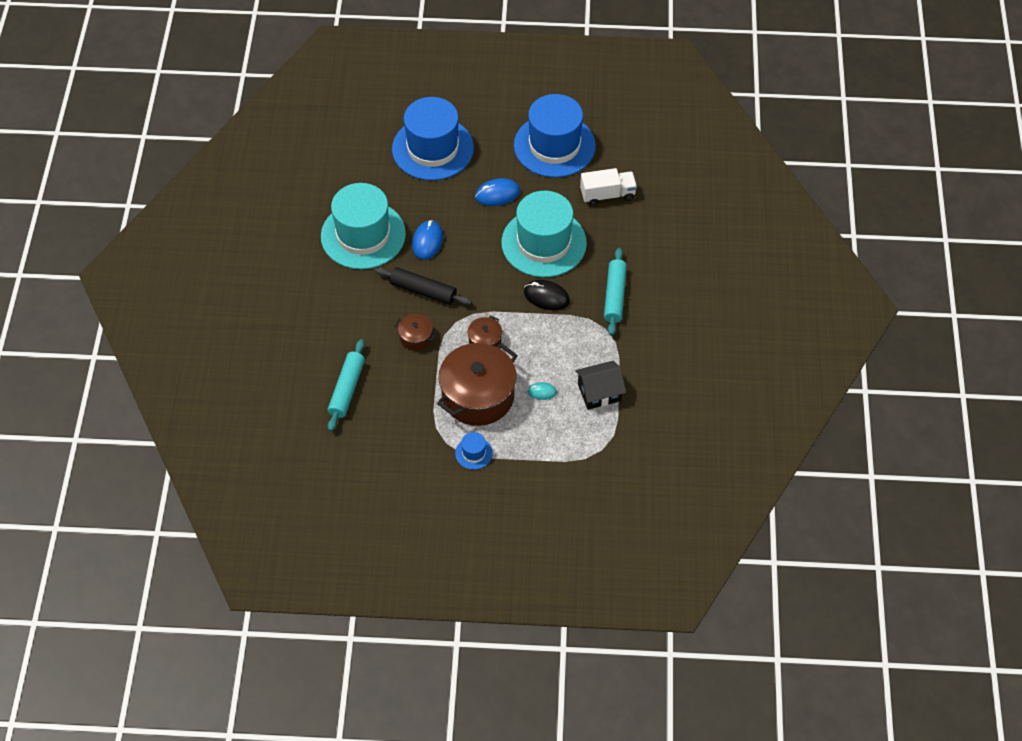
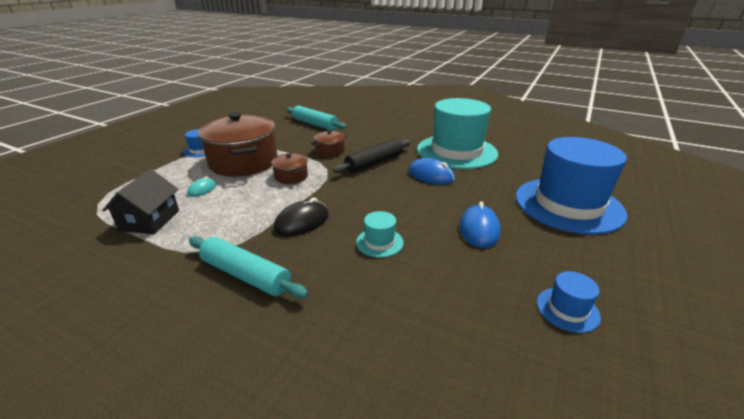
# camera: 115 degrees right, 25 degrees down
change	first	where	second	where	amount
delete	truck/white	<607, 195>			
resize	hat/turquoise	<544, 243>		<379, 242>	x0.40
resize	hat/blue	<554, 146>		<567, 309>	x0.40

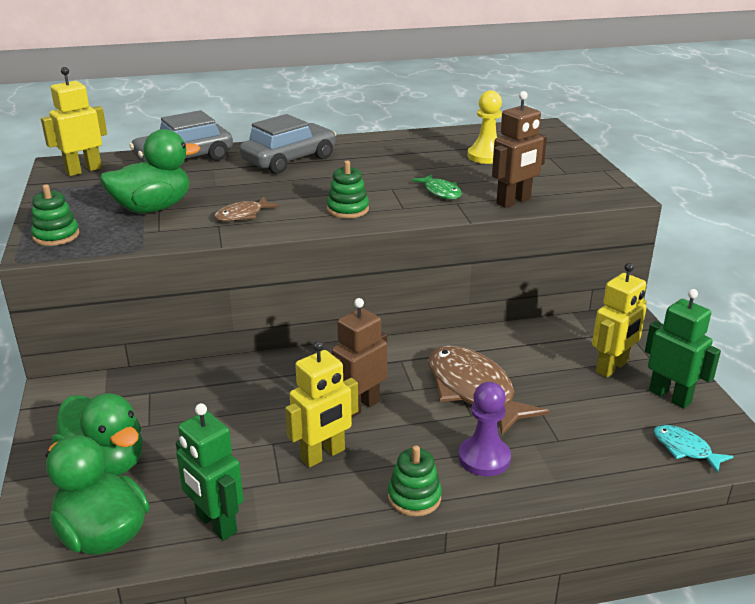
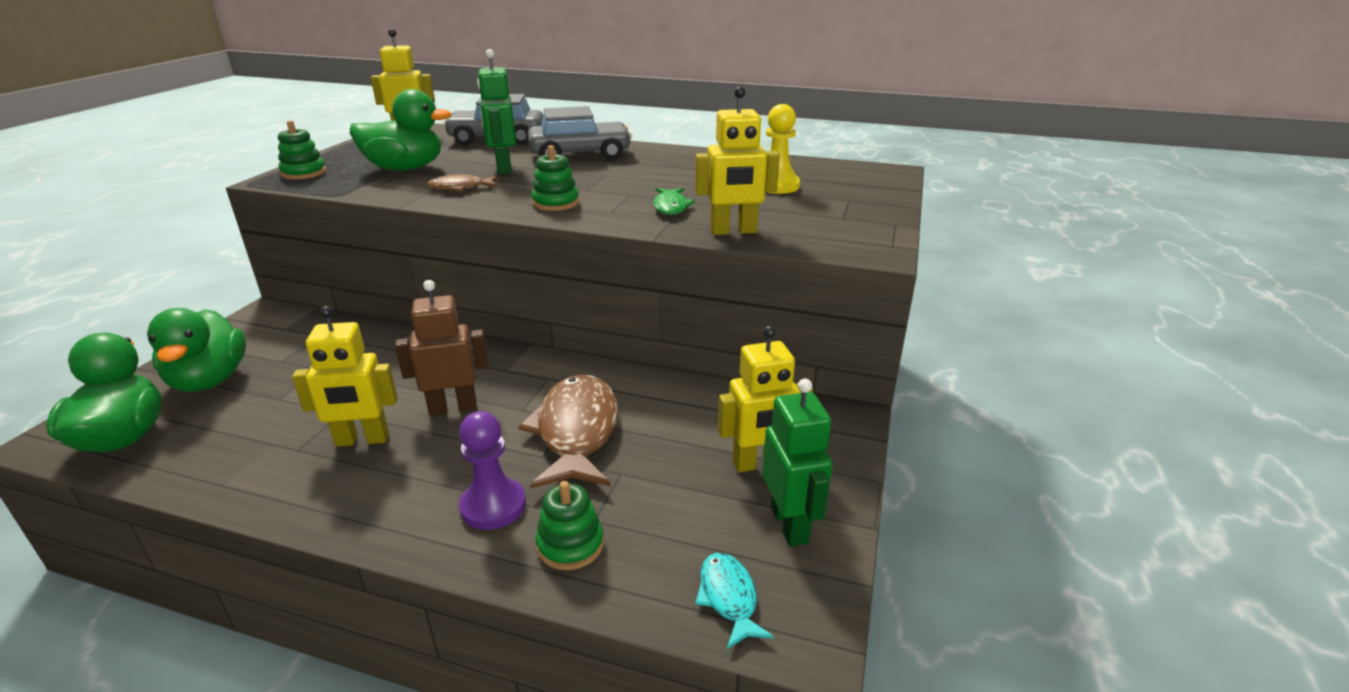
# camera: 30 degrees right, 0 degrees up
change	first	where	second	where	amount
move	robot/green	<216, 524>		<503, 168>	
move	stacking toy/green	<414, 497>		<570, 545>	
recolor	robot/brown	<513, 201>	robot/yellow	<733, 231>	

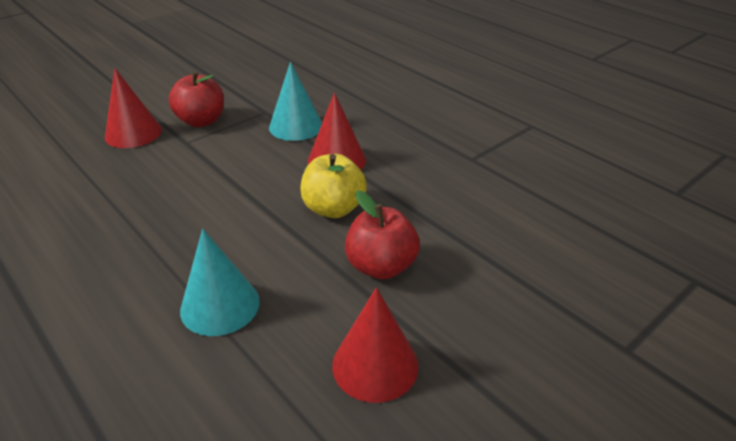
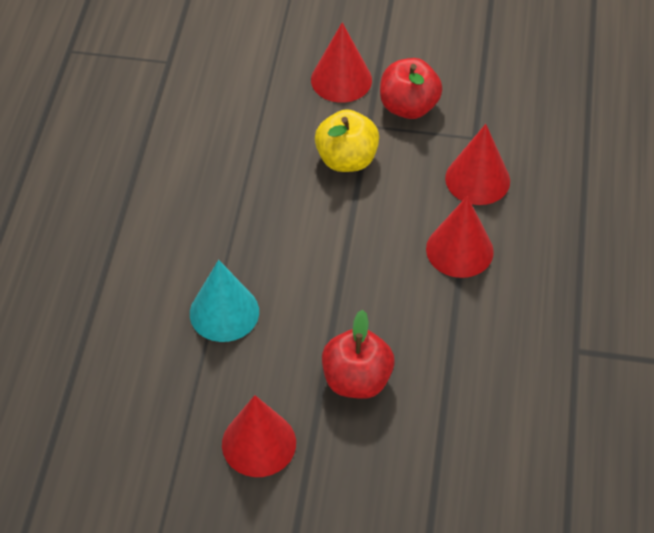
# camera: 50 degrees right, 15 degrees up
change	first	where	second	where	amount
move	apple/yellow	<333, 208>		<346, 159>	
recolor	cone/turquoise	<296, 126>	cone/red	<477, 179>	

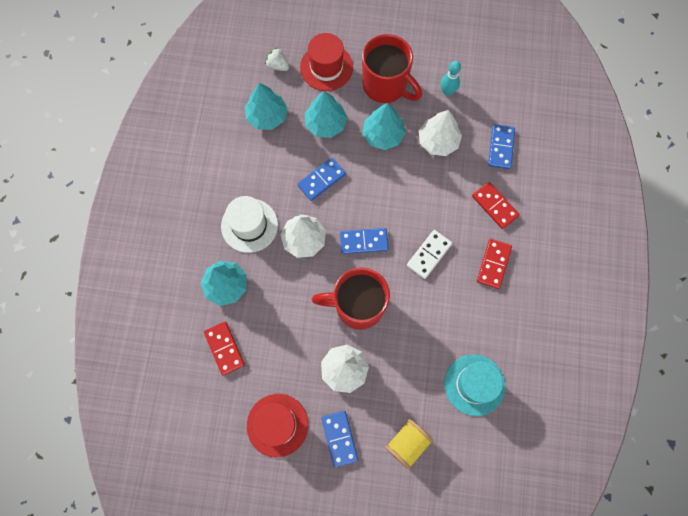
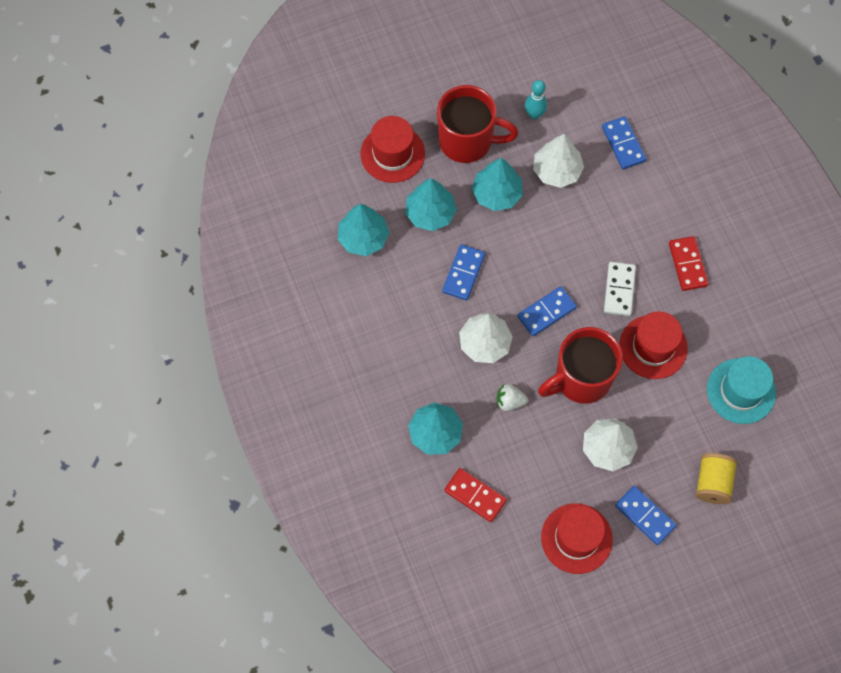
# camera: 30 degrees left, 5 degrees down
change	first	where	second	where	amount
delete	hat/white	<249, 225>			
delete	domino/red	<494, 206>			
insert			hat/red	<653, 347>	
move	strawberry/white	<278, 65>		<510, 401>	

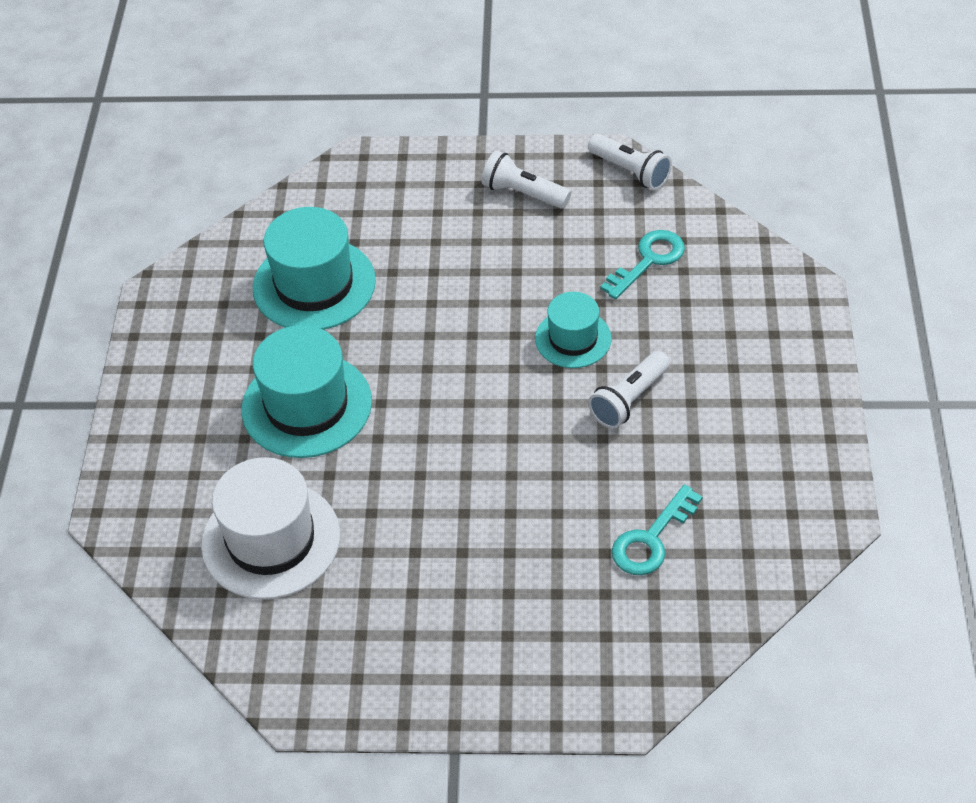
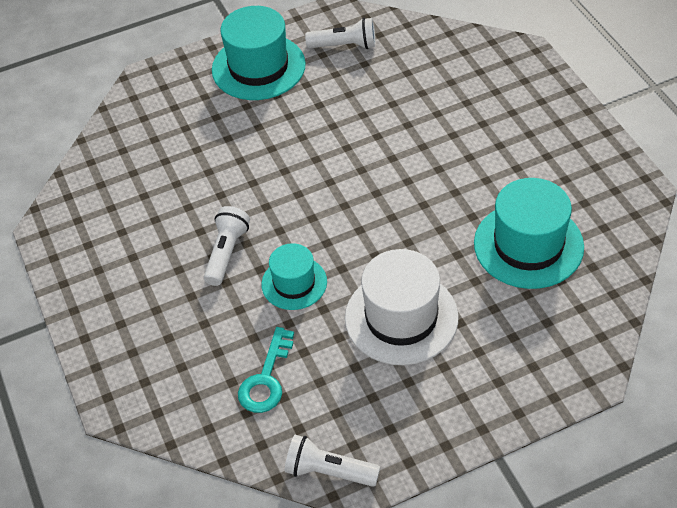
# camera: 155 degrees right, 0 degrees up
change	first	where	second	where	amount
delete	key/turquoise	<651, 539>			
move	hat/white	<271, 540>		<401, 317>	
move	hat/turquoise	<306, 405>		<258, 67>	
move	flashlight/white	<523, 193>		<345, 46>	

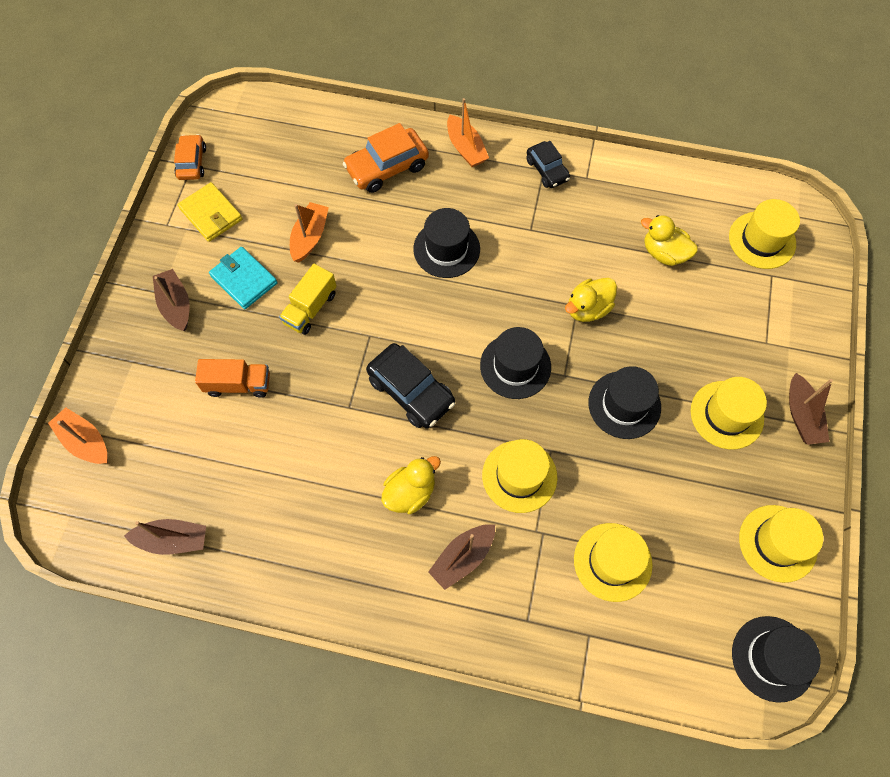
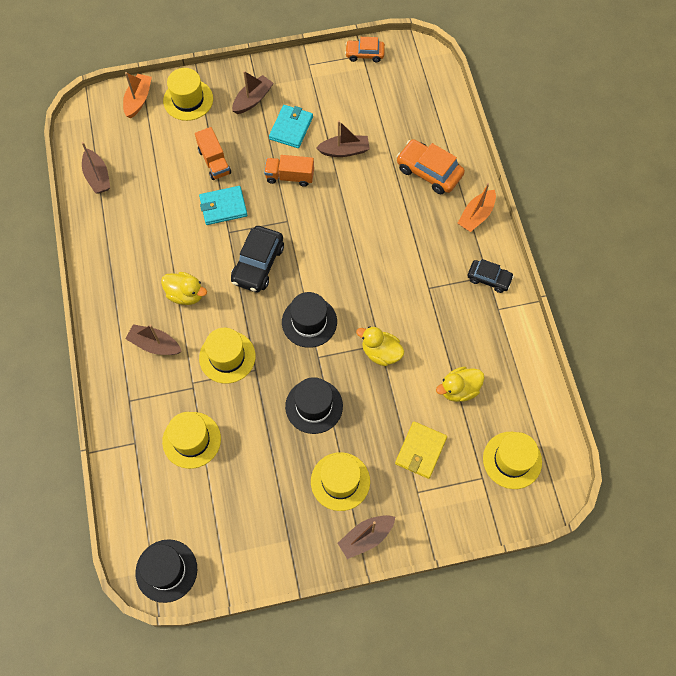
# camera: 65 degrees right, 0 degrees up
change	first	where	second	where	amount
delete	hat/black	<446, 249>			
insert			wallet/turquoise	<223, 207>	
move	wallet/yellow	<211, 214>		<420, 451>	
move	hat/yellow	<777, 543>		<188, 100>	
recolor	truck/yellow	<310, 308>	truck/orange	<290, 176>	
recolor	boat/orange	<310, 237>	boat/brown	<344, 150>	
rotate	car/orange	<192, 162>		<364, 54>	150 degrees counterclockwise
rotate	car/black	<547, 170>		<489, 278>	105 degrees counterclockwise
rotate	duck/yellow	<664, 253>		<459, 389>	120 degrees counterclockwise

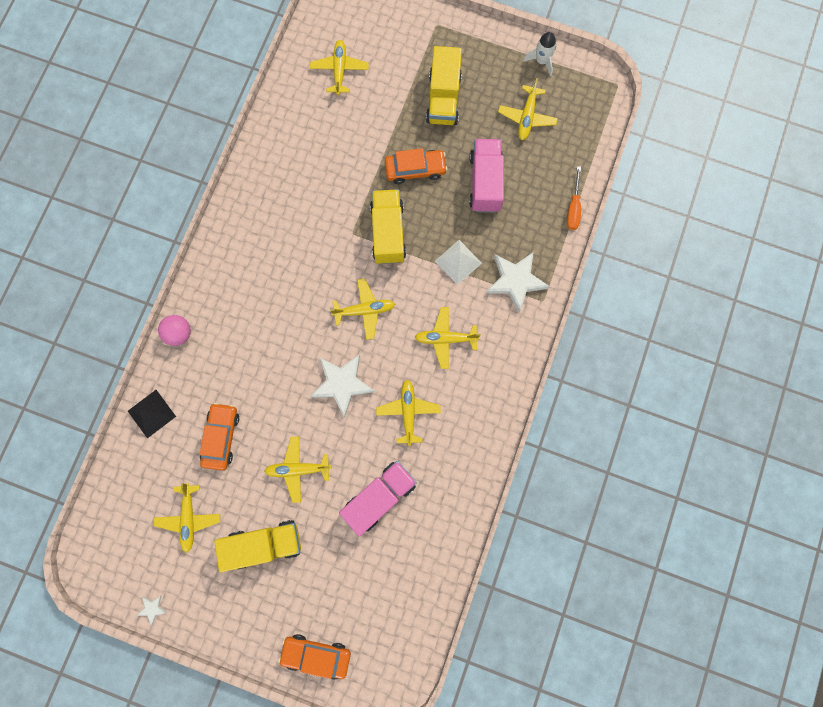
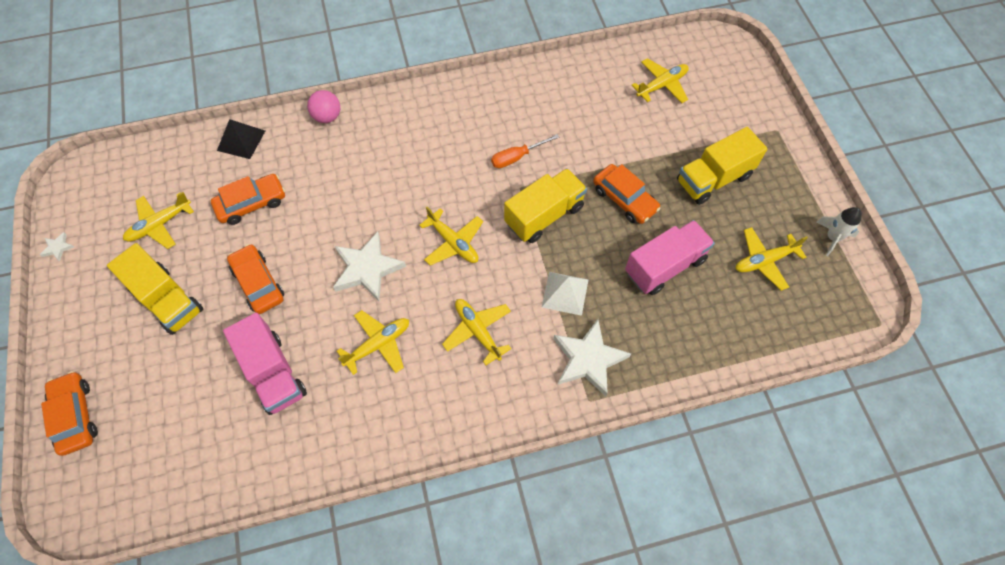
# camera: 55 degrees right, 15 degrees down
change	first	where	second	where	amount
move	screwdriver/orange	<573, 208>		<517, 157>	
replace	plane/yellow	<298, 469>	car/orange	<258, 283>	
rotate	truck/pink	<379, 497>		<273, 373>	45 degrees clockwise

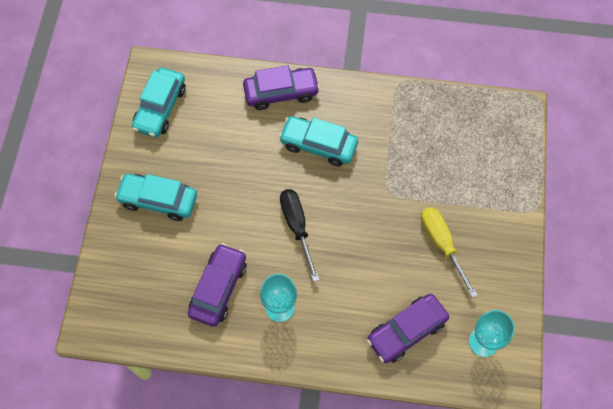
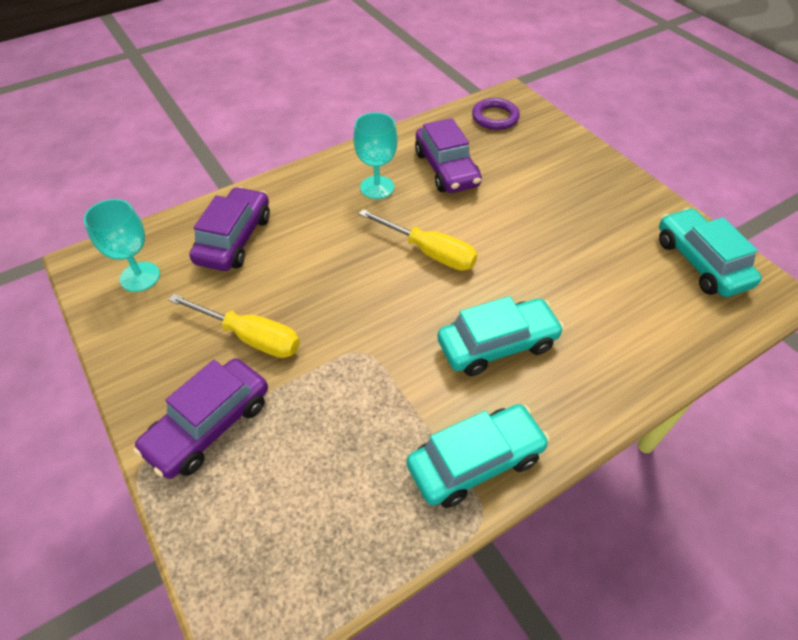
# camera: 140 degrees right, 15 degrees down
change	first	where	second	where	amount
insert			ring/purple	<495, 117>	
move	car/turquoise	<158, 200>		<475, 461>	
move	car/purple	<281, 92>		<209, 425>	
recolor	screwdriver/black	<297, 227>	screwdriver/yellow	<429, 252>	

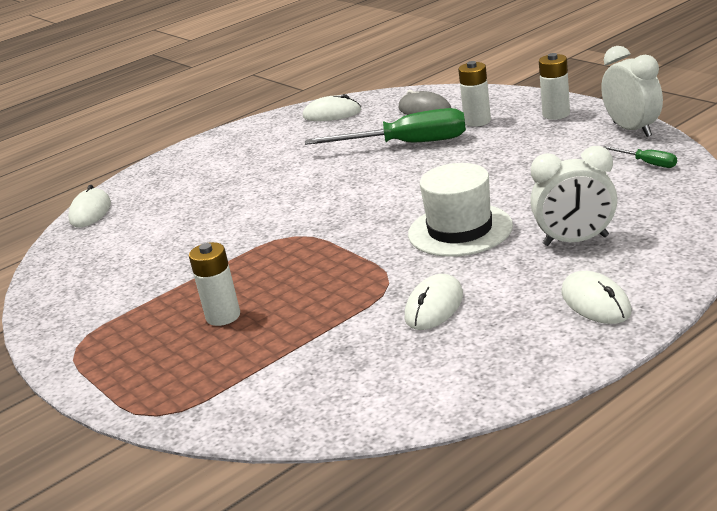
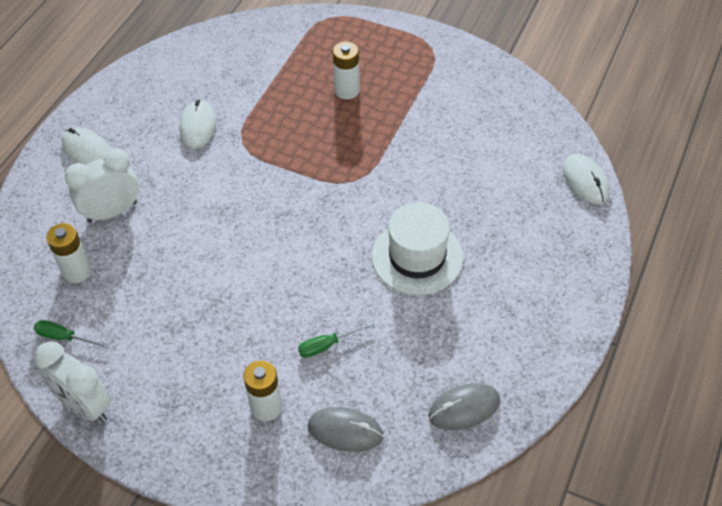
# camera: 150 degrees right, 25 degrees up
change	first	where	second	where	amount
move	hat/white	<460, 230>		<417, 257>	
move	battery/white	<556, 114>		<77, 271>	
recolor	mouse/white	<332, 114>	mouse/grey	<464, 408>	
resize	screwdriver/green	<407, 144>		<327, 345>	x0.45

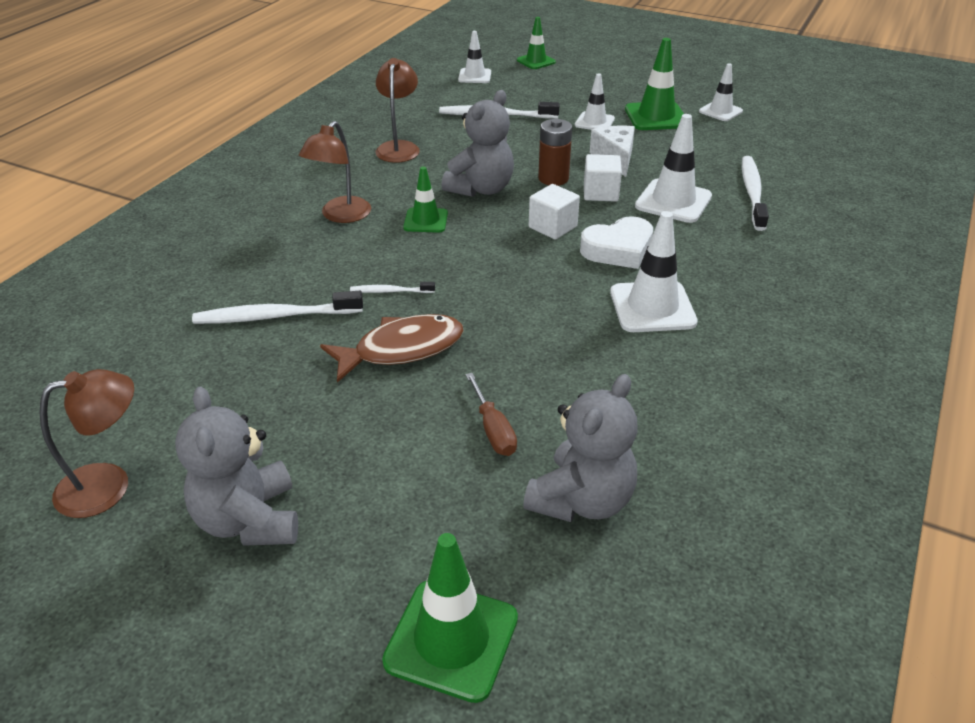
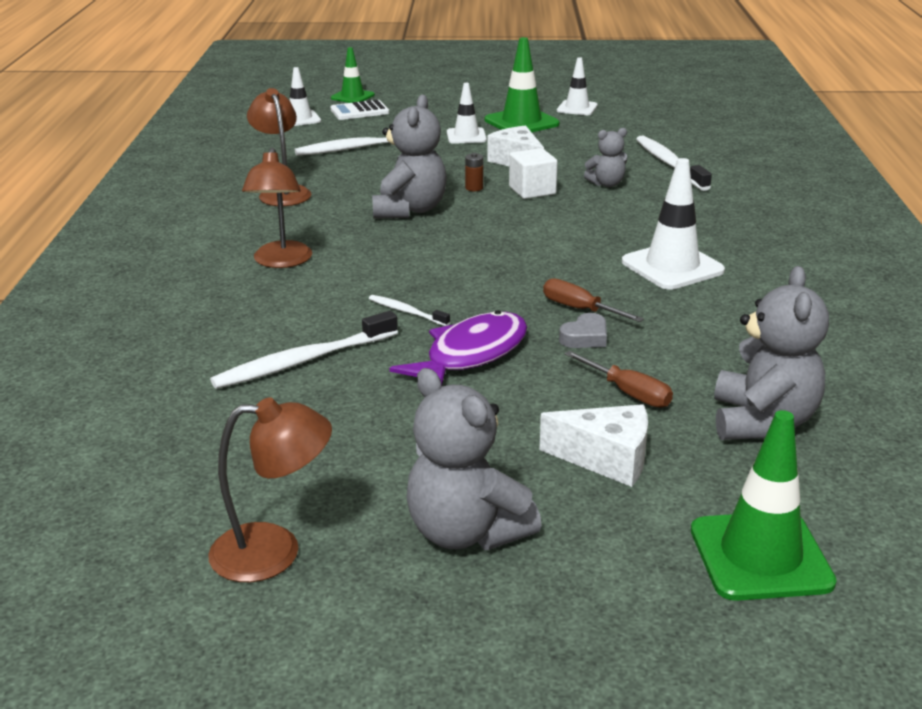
# camera: 25 degrees left, 10 degrees down
change	first	where	second	where	amount
delete	traffic cone/green	<425, 221>			
delete	cube/white	<552, 227>			
delete	heart/white	<618, 249>			
insert			calculator/white	<359, 111>	
insert			cheese/white	<606, 459>	
insert			screwdriver/brown	<579, 309>	
insert			heart/grey	<585, 337>	
replace	traffic cone/white	<673, 201>	teddy bear/grey	<606, 184>	
recolor	fish/brown	<401, 349>	fish/purple	<471, 355>	
rotate	lamp/brown	<108, 485>		<274, 552>	45 degrees clockwise
rotate	toothbrush/white	<390, 291>		<406, 312>	60 degrees clockwise
resize	battery/brown	<553, 178>		<474, 188>	x0.53

